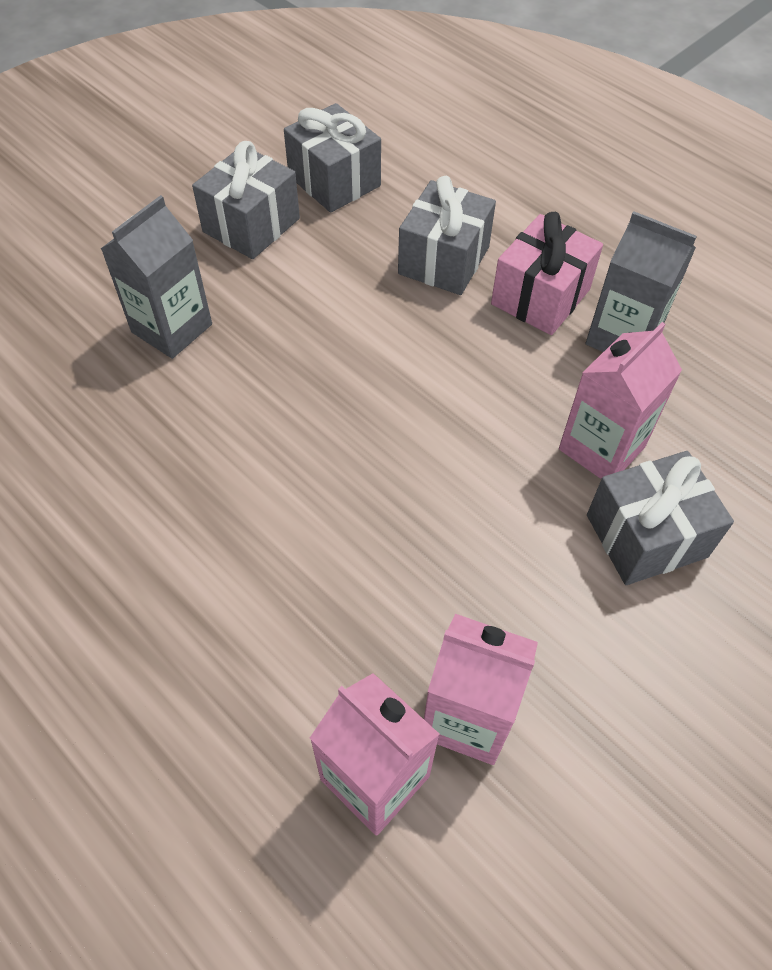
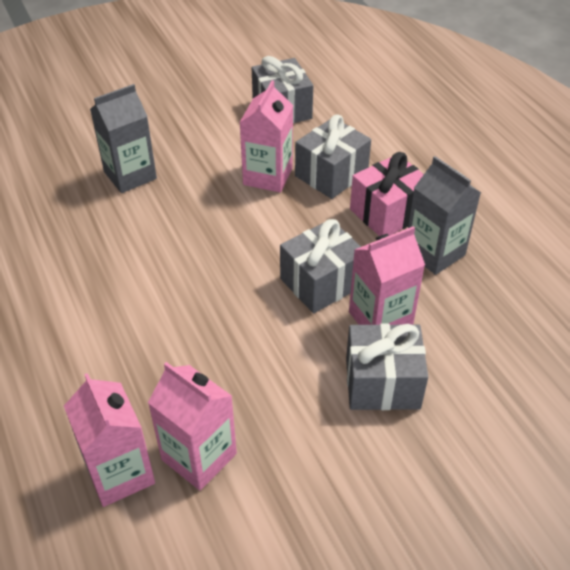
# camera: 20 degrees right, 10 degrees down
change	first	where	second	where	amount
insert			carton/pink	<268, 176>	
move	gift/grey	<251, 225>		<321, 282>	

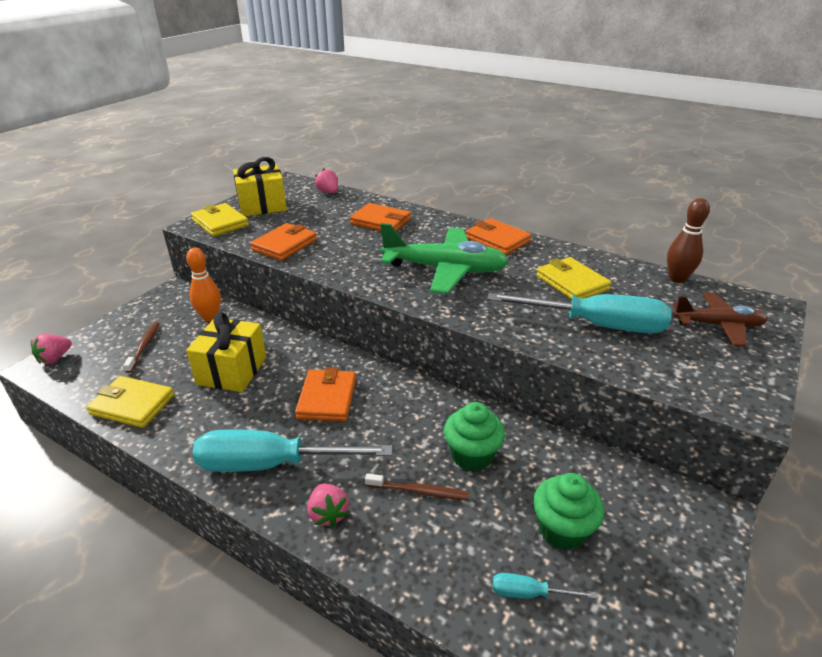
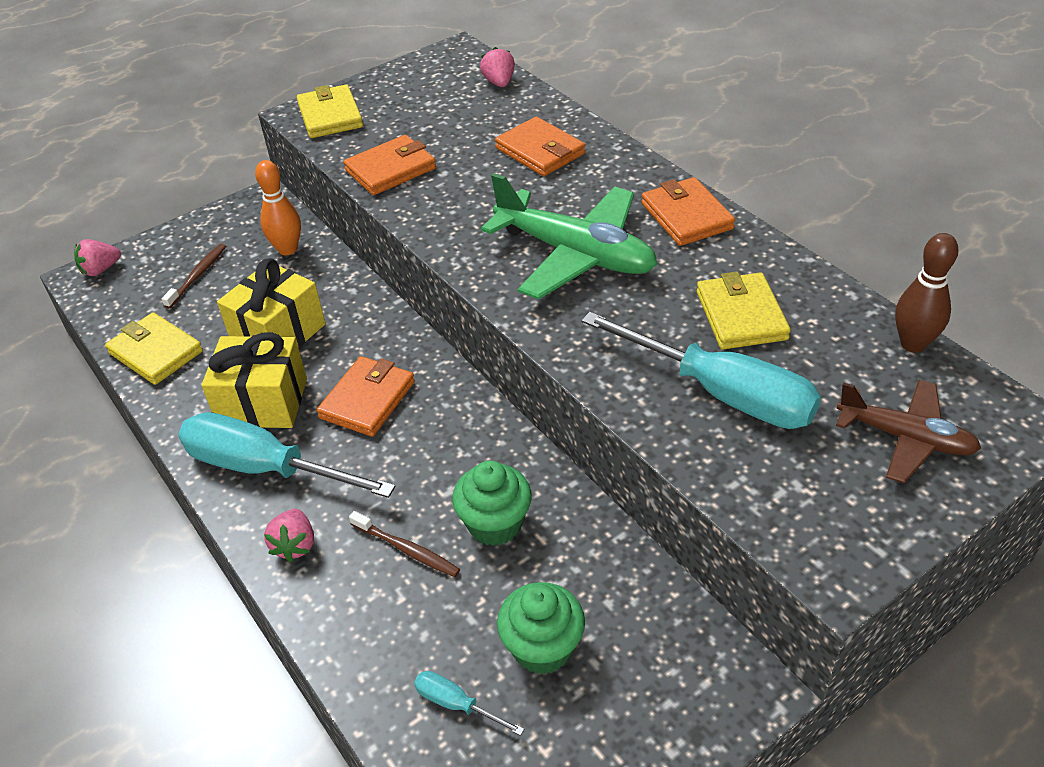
# camera: 25 degrees right, 10 degrees up
change	first	where	second	where	amount
move	gift/yellow	<262, 206>		<263, 402>	

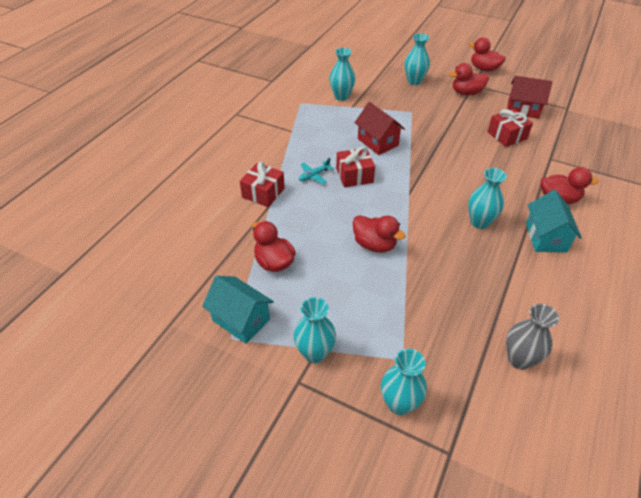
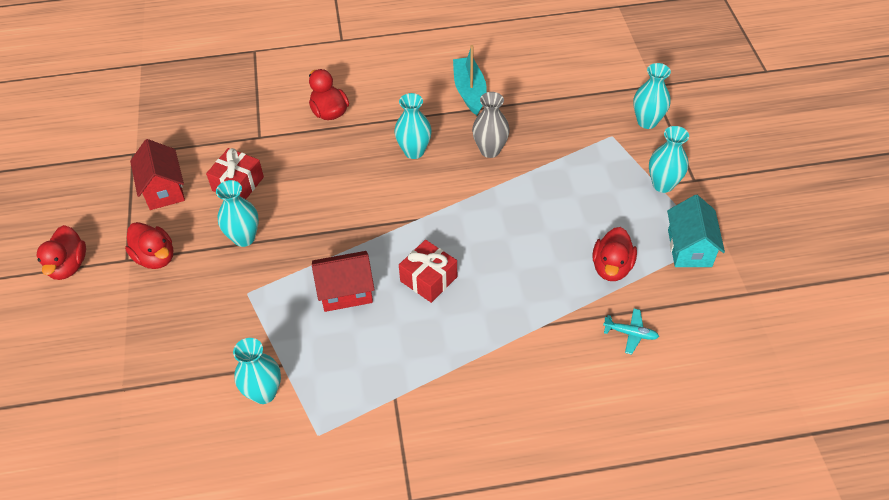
# camera: 125 degrees left, 5 degrees up
change	first	where	second	where	amount
delete	gift/red	<263, 193>			
delete	duck/red	<374, 245>			
delete	house/turquoise	<545, 237>			
insert			boat/turquoise	<469, 91>	
move	plane/turquoise	<314, 176>		<630, 333>	
move	vase/turquoise	<414, 81>		<244, 238>	
move	vase/grey	<519, 359>		<490, 150>	
rotate	house/red	<377, 142>		<346, 292>	60 degrees clockwise

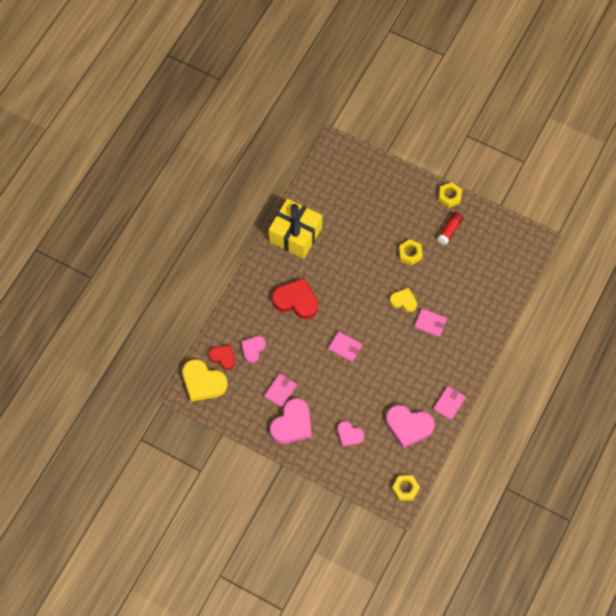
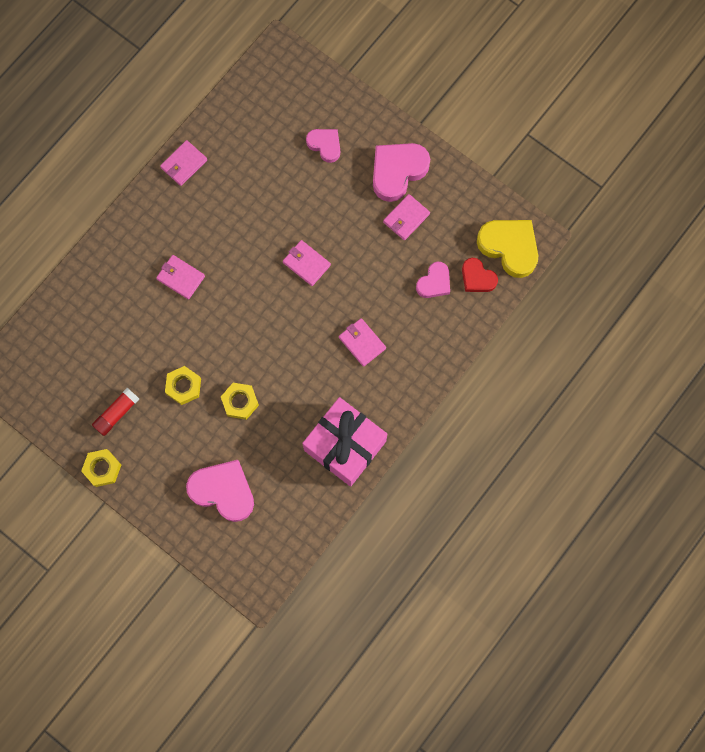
# camera: 170 degrees left, 10 degrees up
change	first	where	second	where	amount
delete	heart/yellow	<403, 301>			
move	heart/pink	<408, 426>		<223, 491>	
move	nut/yellow	<405, 489>		<240, 402>	
replace	heart/red	<296, 301>	wallet/pink	<362, 343>	
recolor	gift/yellow	<295, 235>	gift/pink	<345, 445>	

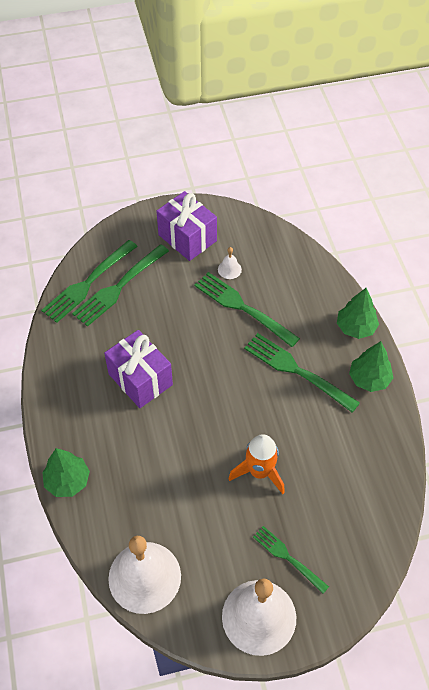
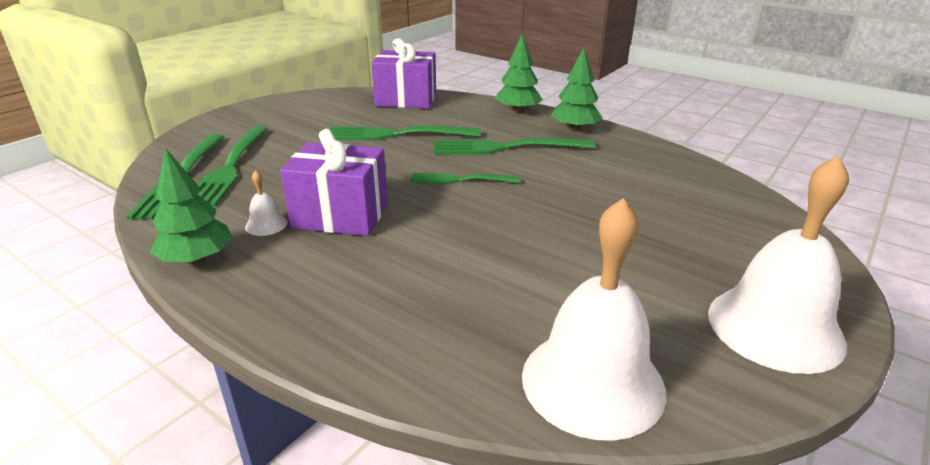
# camera: 40 degrees left, 25 degrees down
change	first	where	second	where	amount
delete	rocket/orange	<259, 472>			
move	tree/green	<67, 481>		<197, 259>	
move	gift/purple	<187, 238>		<406, 100>	
move	bell/white	<229, 269>		<266, 224>	
move	fork/green	<288, 557>		<460, 180>	

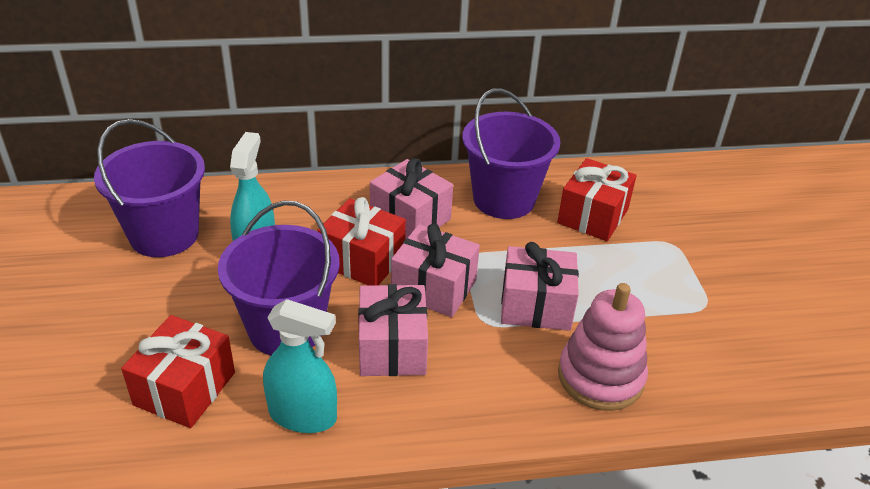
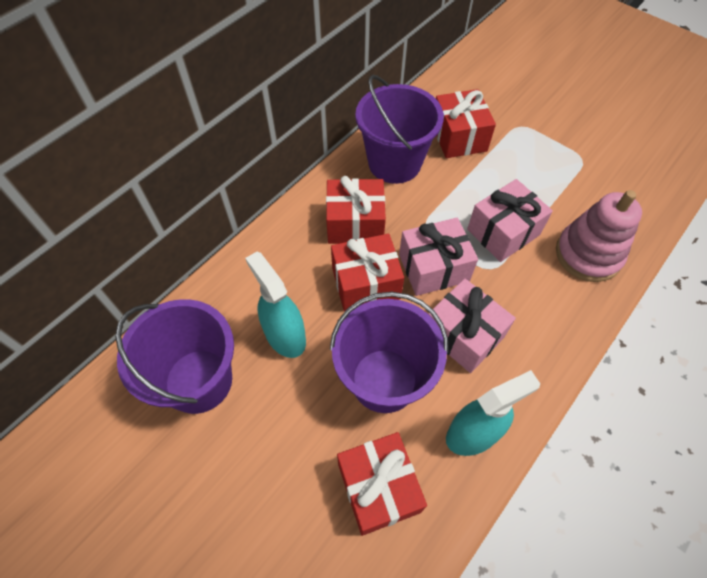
# camera: 40 degrees left, 20 degrees up
change	first	where	second	where	amount
recolor	gift/pink	<410, 218>	gift/red	<355, 224>	

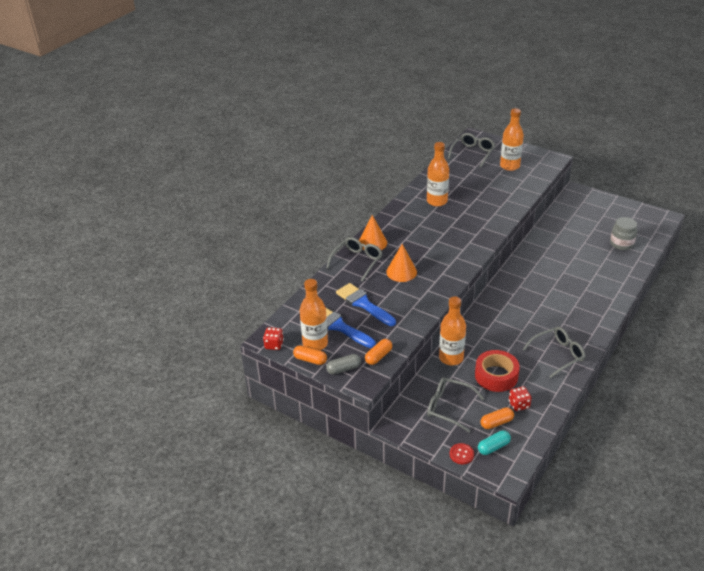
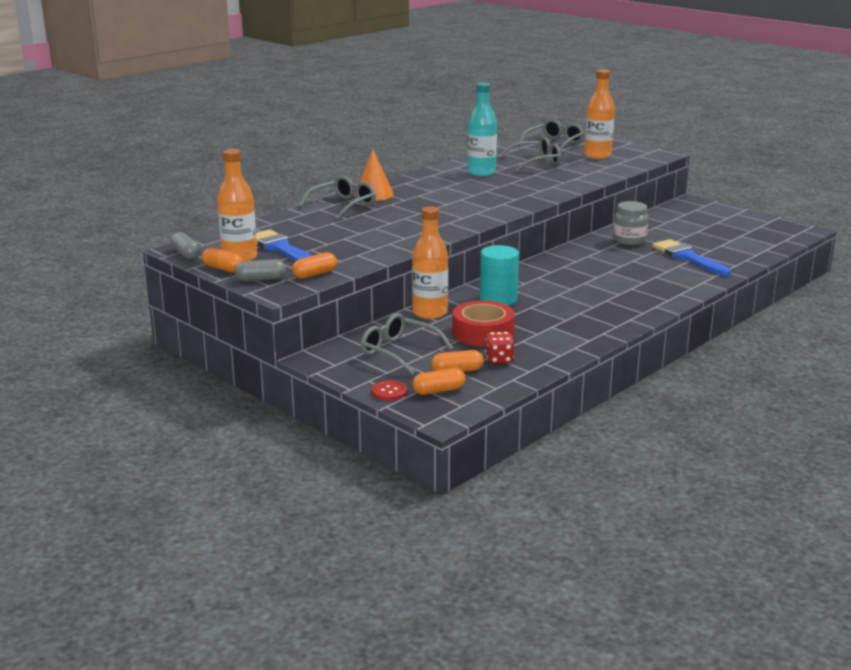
# camera: 10 degrees right, 15 degrees down
change	first	where	second	where	amount
delete	cone/orange	<401, 272>			
insert			cylinder/turquoise	<498, 299>	
move	brush/blue	<363, 304>		<687, 257>	
move	glasses/grey	<558, 355>		<536, 162>	
move	jar/grey	<621, 244>		<629, 240>	
replace	dice/red	<274, 345>	capsule/grey	<186, 254>	
recolor	bottle/orange	<437, 201>	bottle/turquoise	<481, 172>	
recolor	capsule/turquoise	<493, 447>	capsule/orange	<439, 391>	

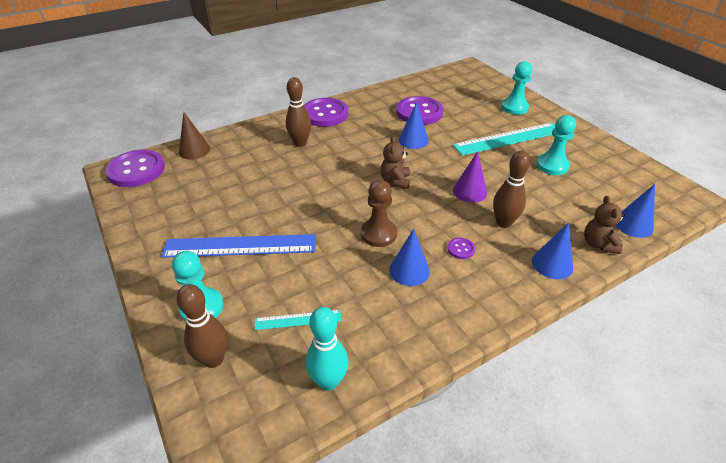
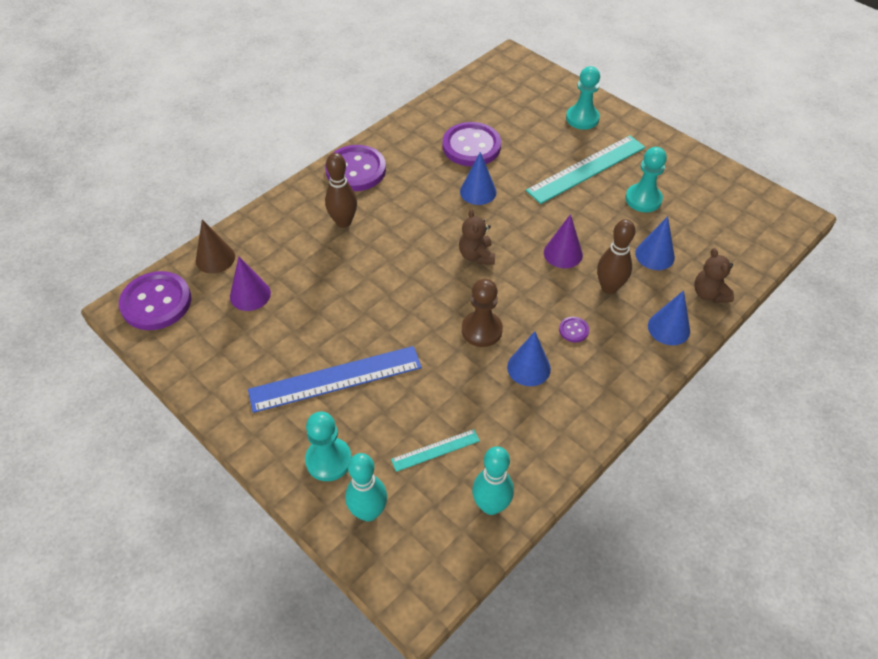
# camera: 15 degrees left, 10 degrees up
change	first	where	second	where	amount
insert			cone/purple	<250, 295>	
move	cone/blue	<633, 225>		<654, 255>	
recolor	bowling pin/brown	<213, 359>	bowling pin/turquoise	<368, 512>	

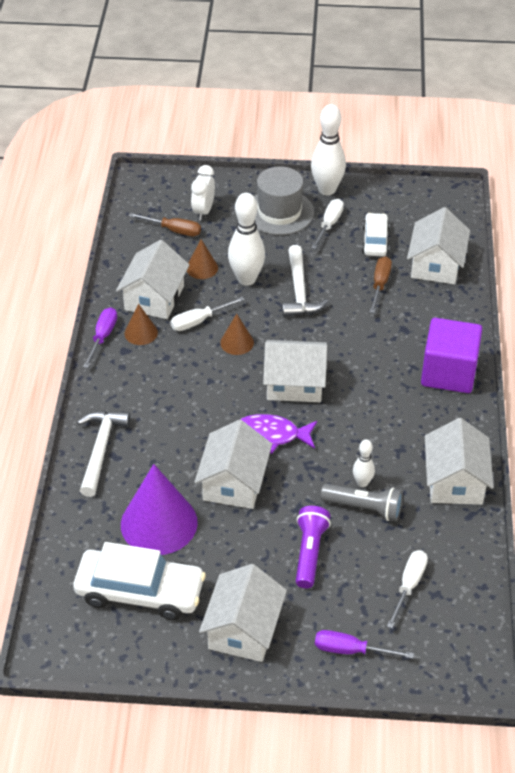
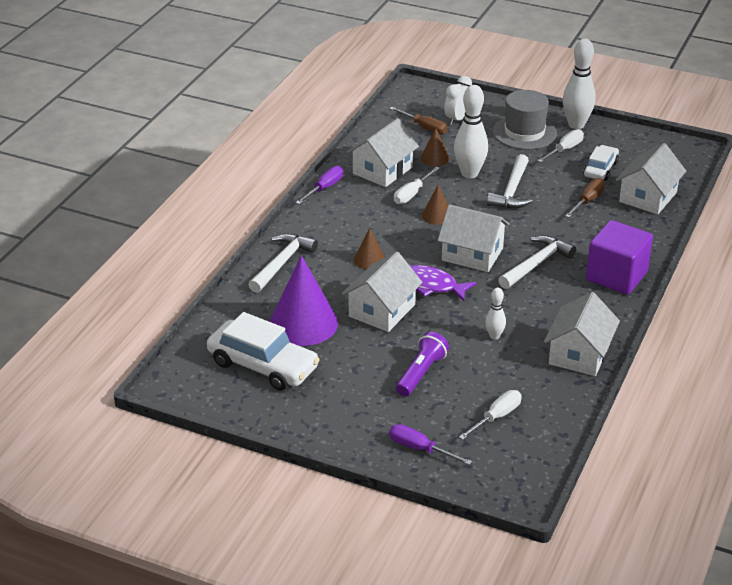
# camera: 20 degrees right, 10 degrees down
change	first	where	second	where	amount
delete	house/white	<243, 629>			
delete	flashlight/grey	<364, 508>			
insert			hammer/white	<536, 264>	
move	cone/brown	<141, 333>		<369, 260>	
rotate	screwdriver/white	<199, 321>		<412, 194>	45 degrees counterclockwise

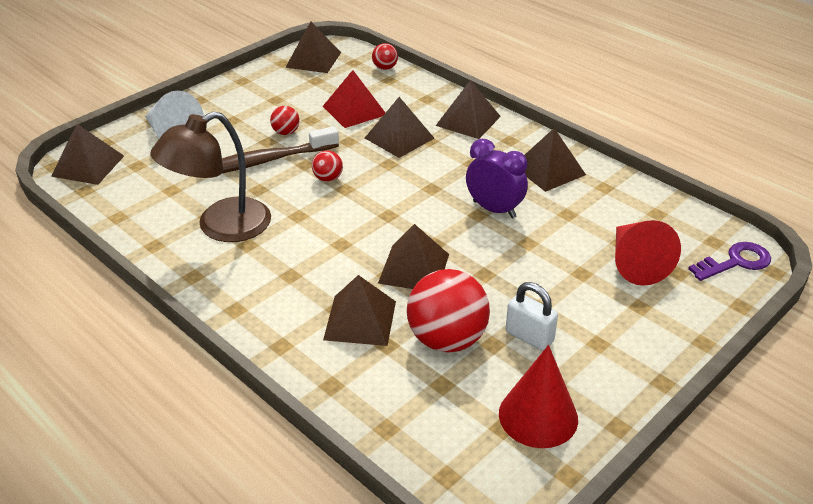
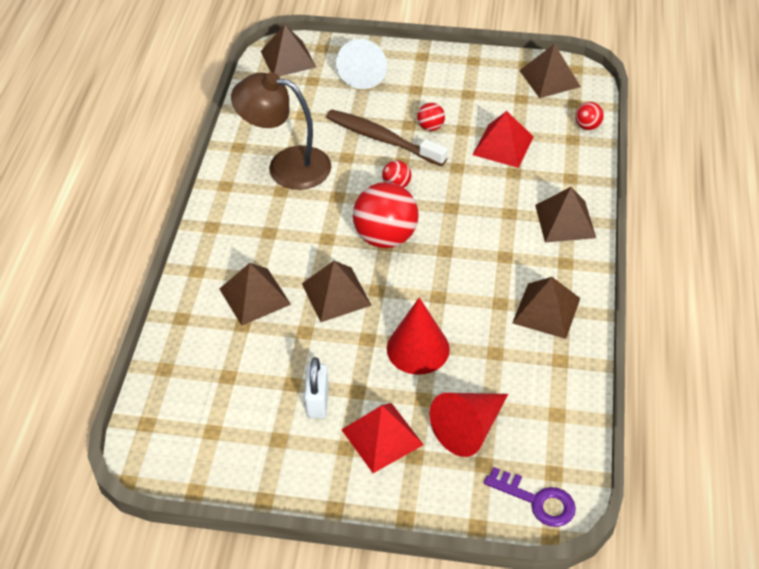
# camera: 55 degrees right, 10 degrees up
change	first	where	second	where	amount
delete	pyramid/brown	<399, 138>			
delete	clock/purple	<494, 209>			
insert			pyramid/red	<382, 437>	
move	ball/red	<447, 339>		<385, 237>	
move	cone/red	<538, 416>		<418, 348>	

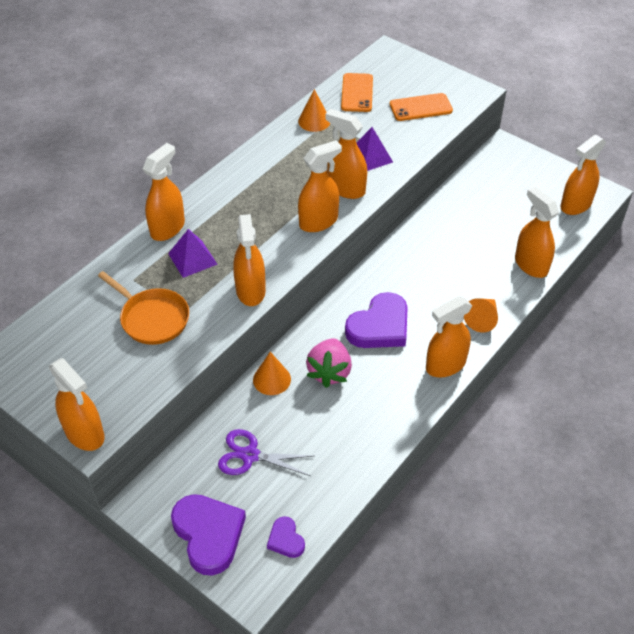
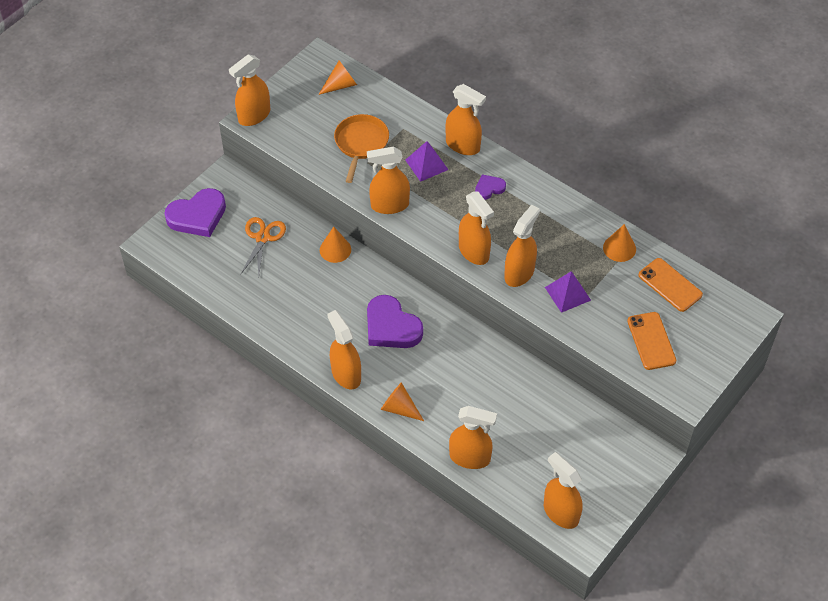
# camera: 90 degrees right, 5 degrees up
change	first	where	second	where	amount
delete	strawberry/pink	<329, 372>			
insert			cone/orange	<340, 85>	
move	heart/purple	<286, 539>		<489, 188>	
recolor	scissors/purple	<250, 455>	scissors/orange	<262, 238>	
rotate	pan/orange	<152, 318>		<361, 144>	150 degrees clockwise
rotate	phone/orange	<357, 93>		<670, 285>	45 degrees clockwise
rotate	spray bottle/orange	<530, 265>		<470, 457>	45 degrees clockwise

